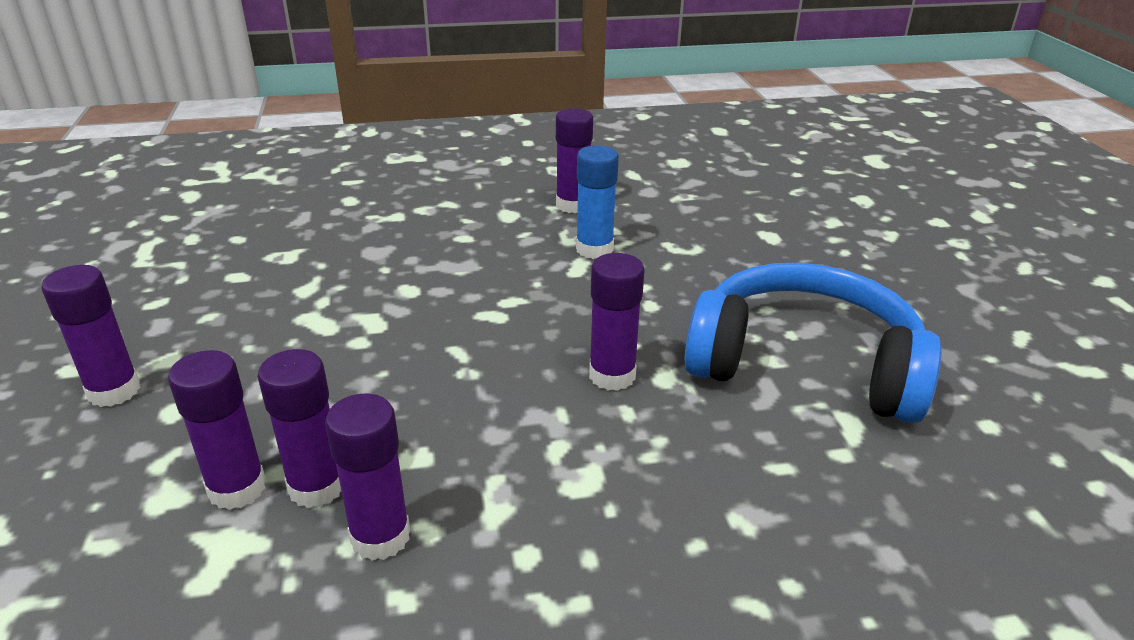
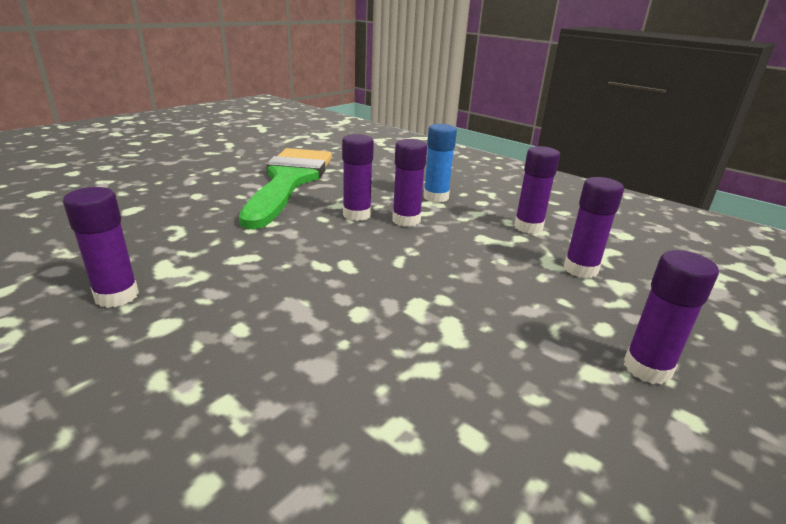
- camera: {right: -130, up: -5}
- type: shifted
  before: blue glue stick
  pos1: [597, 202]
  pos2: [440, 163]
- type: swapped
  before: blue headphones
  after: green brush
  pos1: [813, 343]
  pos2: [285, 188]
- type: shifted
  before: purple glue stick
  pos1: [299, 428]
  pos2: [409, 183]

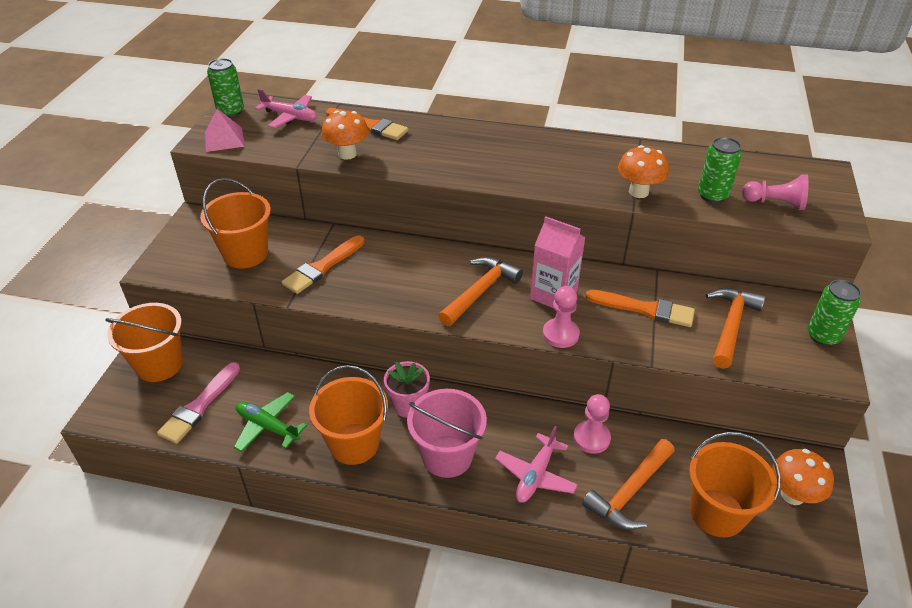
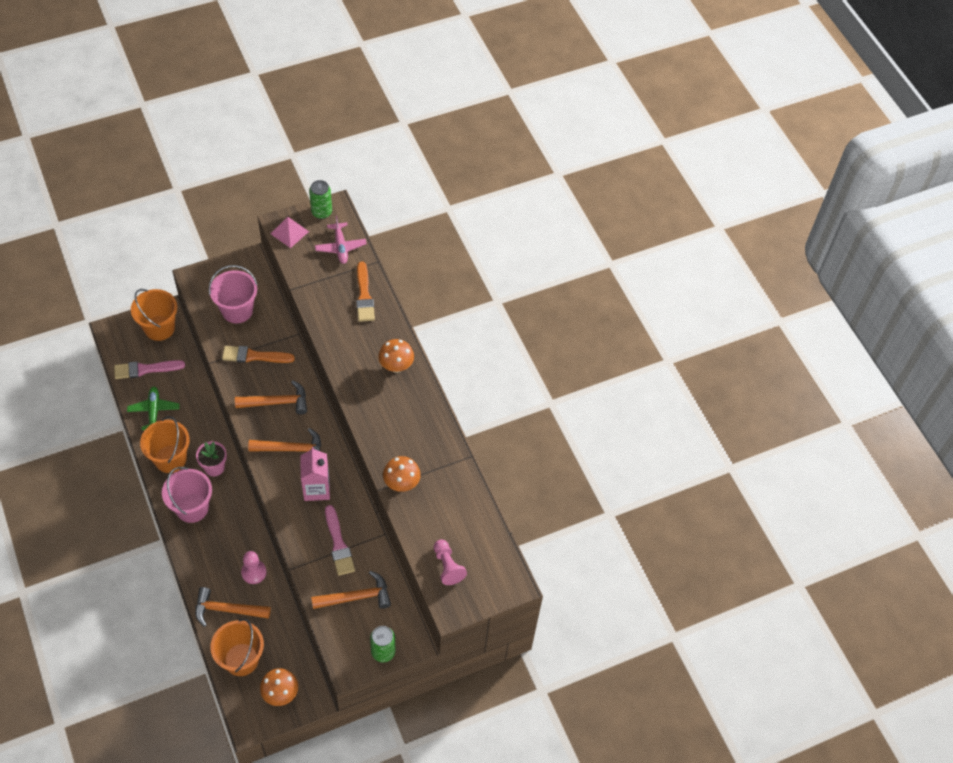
- camera: {right: 50, up: 15}
- type: shifted
  before: orange mushroom
  pos1: [345, 135]
  pos2: [396, 356]
- type: gone
  before: green can
  pos1: [720, 170]
- type: repainted
  before: orange bucket
  after: pink bucket
  pos1: [235, 223]
  pos2: [233, 294]
- type: gone
  before: pink pawn
  pos1: [561, 317]
- type: repainted
  before: orange brush
  after: pink brush
  pos1: [640, 308]
  pos2: [340, 540]
- type: gone
  before: pink plane
  pos1: [536, 464]
- type: new
  after: orange hammer
  pos2: [271, 397]

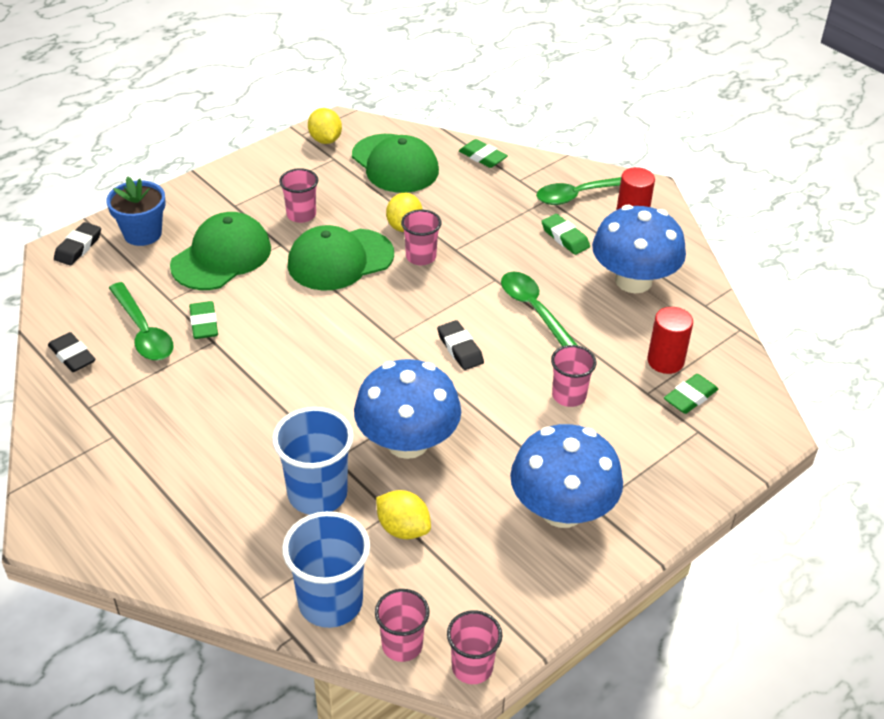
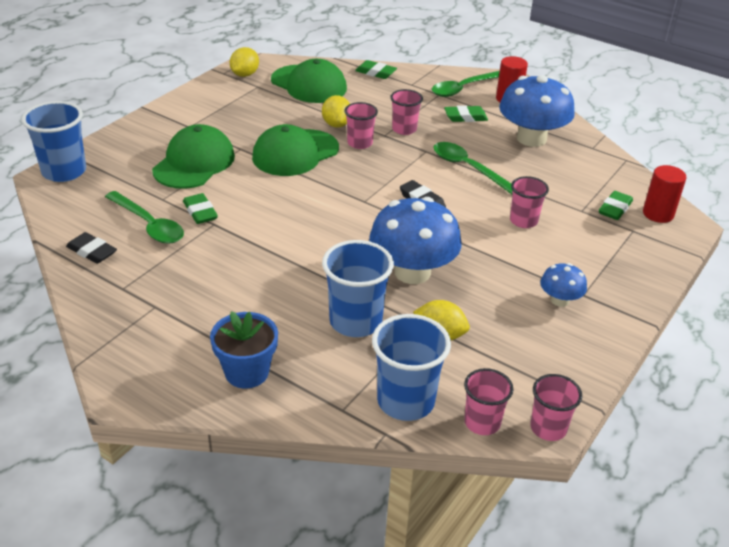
- camera: {right: -15, up: -5}
- type: rotated
  before: yellow lemon
  pos1: [325, 126]
  pos2: [244, 62]
  turn: 60
- type: shifted
  before: pink cup
  pos1: [298, 195]
  pos2: [406, 112]
- type: shifted
  before: blue flower pot
  pos1: [136, 211]
  pos2: [244, 350]
- type: rotated
  before: green eraser
  pos1: [565, 234]
  pos2: [466, 113]
  turn: -45
- type: swapped
  before: black eraser
  after: blue cup
  pos1: [77, 244]
  pos2: [53, 141]
- type: shifted
  before: red cylinder
  pos1: [670, 340]
  pos2: [665, 194]
- type: scaled
  before: blue mushroom
  pos1: [566, 476]
  pos2: [563, 285]
  scale: 0.49

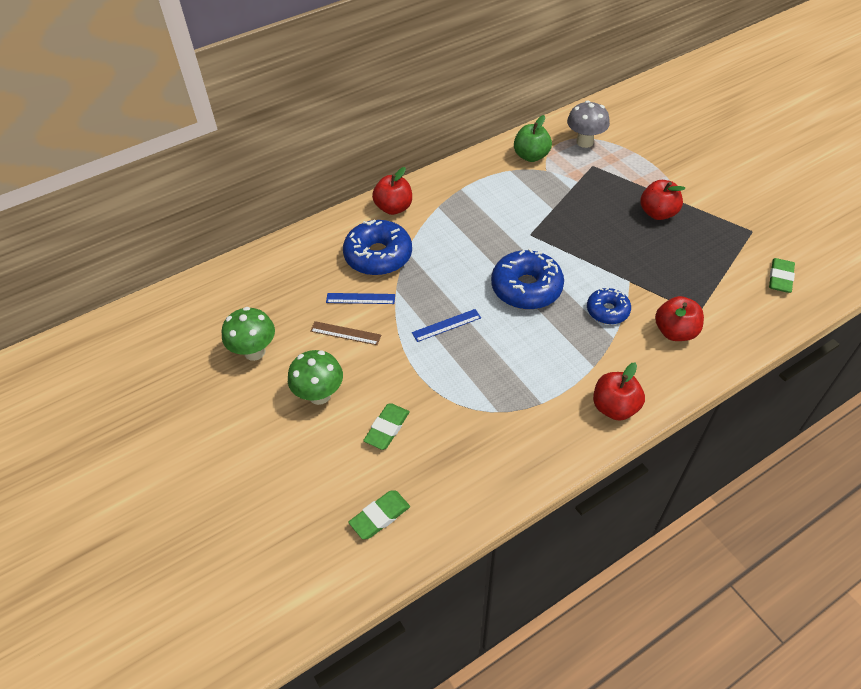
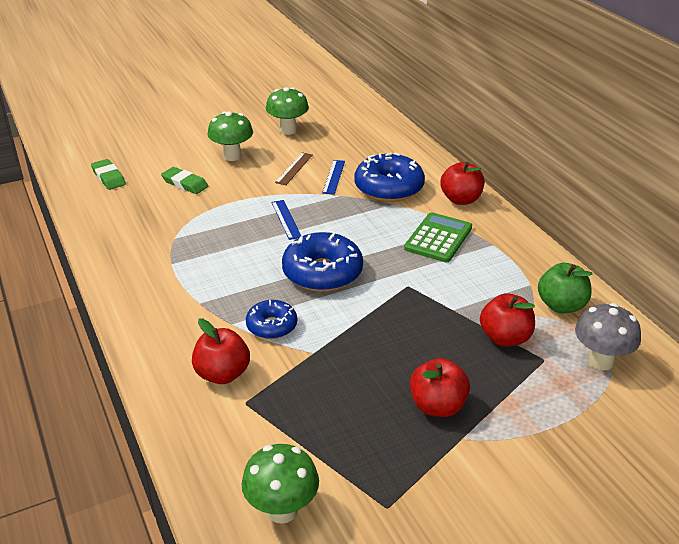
- camera: {right: 95, up: -15}
- type: swapped
  before: green eraser
  after: green mushroom
  pos1: [782, 275]
  pos2: [280, 484]
- type: shifted
  before: red apple
  pos1: [619, 392]
  pos2: [507, 320]
- type: new
  after: green calculator
  pos2: [438, 237]

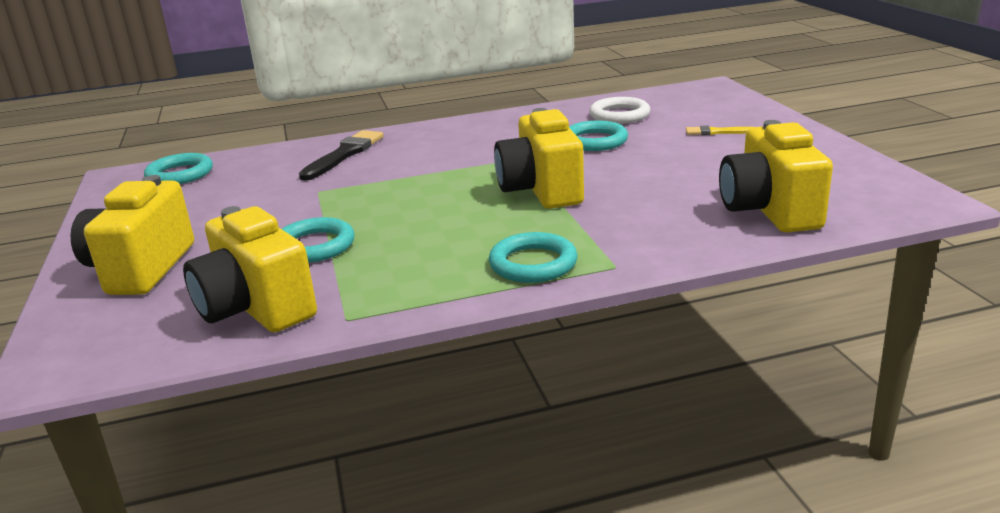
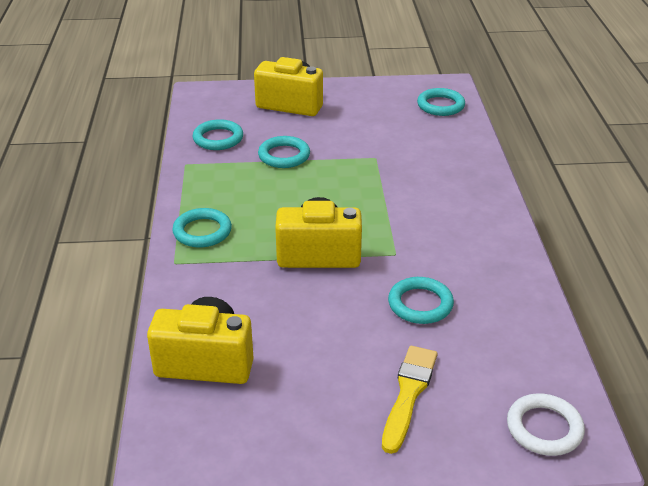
- camera: {right: 100, up: 10}
- type: shifted
  before: white ring
  pos1: [619, 110]
  pos2: [546, 424]
- type: scaled
  before: yellow brush
  pos1: [719, 130]
  pos2: [410, 400]
  scale: 1.81
- type: gone
  before: black brush
  pos1: [341, 155]
- type: swapped
  before: yellow camera
  after: turquoise ring
  pos1: [250, 269]
  pos2: [218, 134]

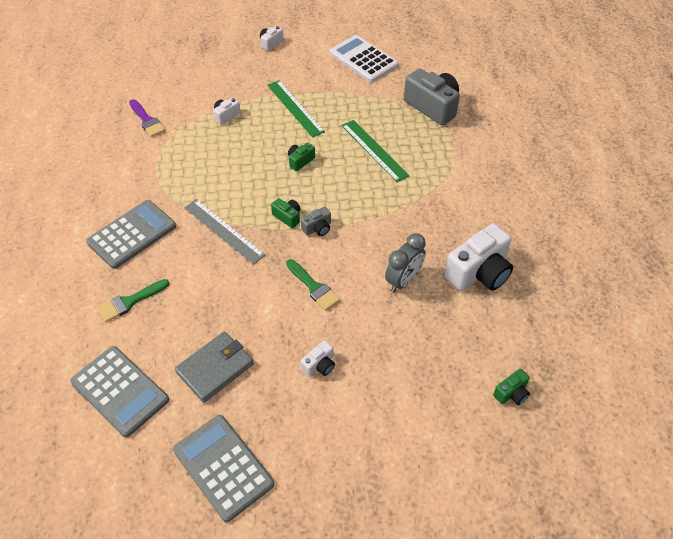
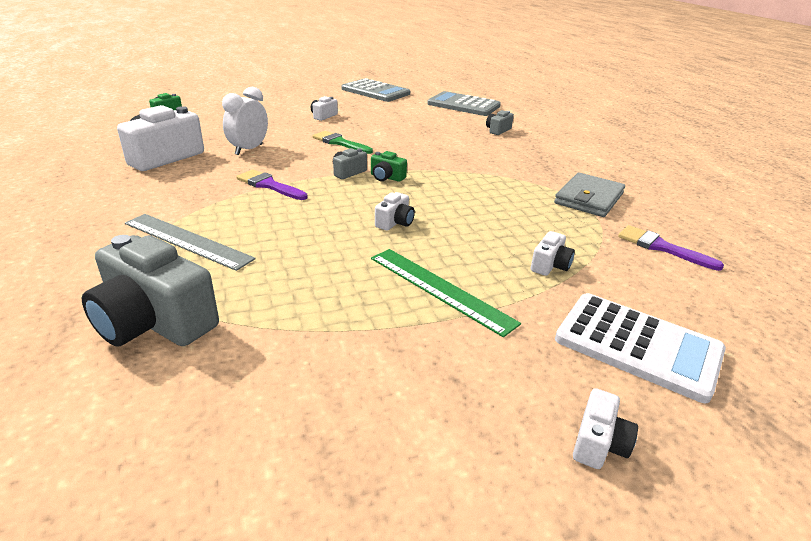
- camera: {right: 165, up: -20}
- type: shifted
  before: white calculator
  pos1: [363, 58]
  pos2: [640, 348]
- type: gone
  before: green ruler
  pos1: [375, 151]
- type: repainted
  before: green camera
  after: white camera
  pos1: [301, 157]
  pos2: [395, 211]
- type: shifted
  before: grey ruler
  pos1: [225, 232]
  pos2: [190, 242]
- type: gone
  before: grey calculator
  pos1: [131, 234]
- type: repainted
  before: grey clock
  after: white clock
  pos1: [405, 262]
  pos2: [245, 121]
- type: swapped
  before: green brush
  after: grey camera
  pos1: [133, 300]
  pos2: [500, 122]
- type: shifted
  before: grey wallet
  pos1: [214, 367]
  pos2: [589, 195]
- type: new
  after: purple brush
  pos2: [272, 184]

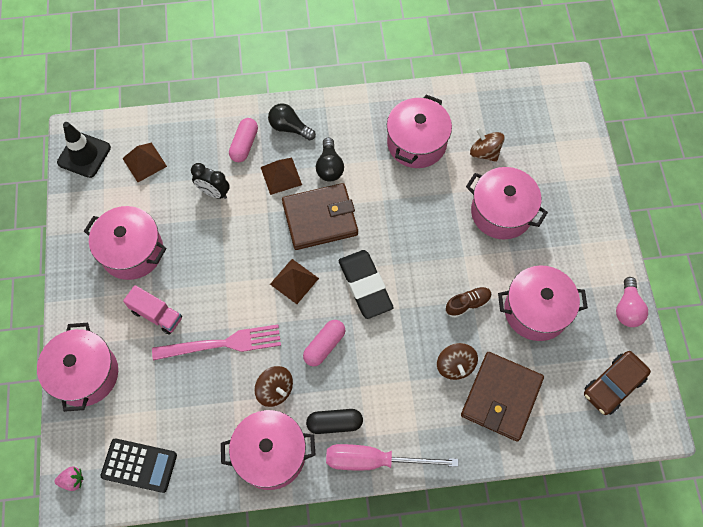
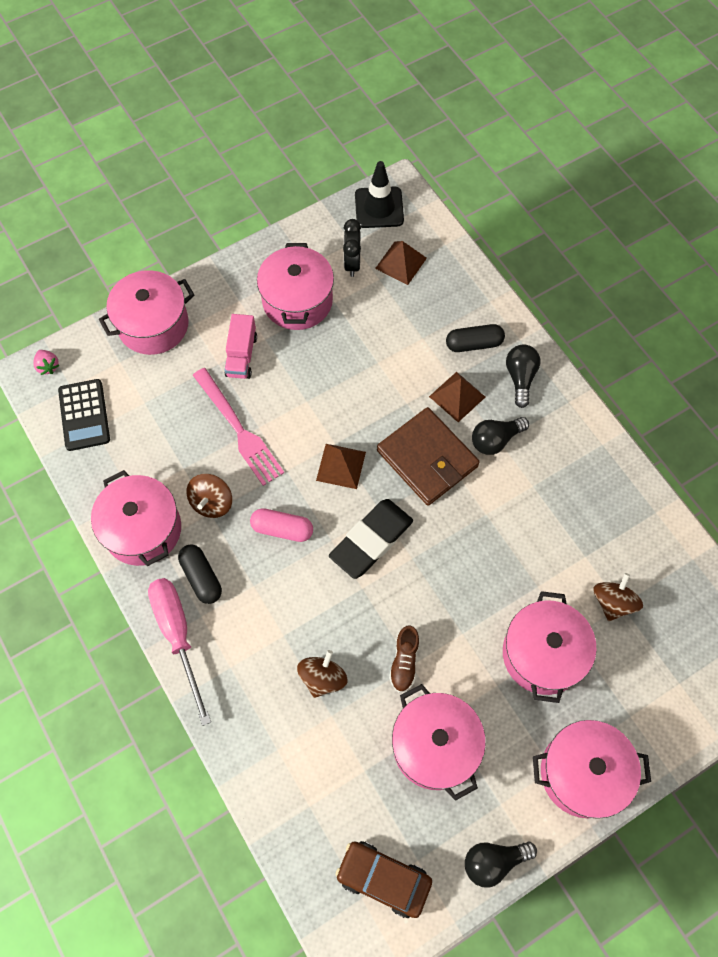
- camera: {right: 65, up: 0}
- type: shifted
  before: pink pot
  pos1: [419, 131]
  pos2: [592, 769]
- type: repainted
  before: pink capsule
  after: black capsule
  pos1: [243, 140]
  pos2: [475, 338]
- type: shifted
  before: black clock
  pos1: [210, 181]
  pos2: [352, 248]
- type: repainted
  before: pink light bulb
  after: black light bulb
  pos1: [632, 302]
  pos2: [501, 864]
- type: rotated
  before: brown shoe
  pos1: [468, 302]
  pos2: [404, 659]
  turn: 60
- type: rotated
  before: brown spinning top
  pos1: [457, 361]
  pos2: [322, 674]
  turn: 150
- type: gone
  before: brown wallet
  pos1: [502, 397]

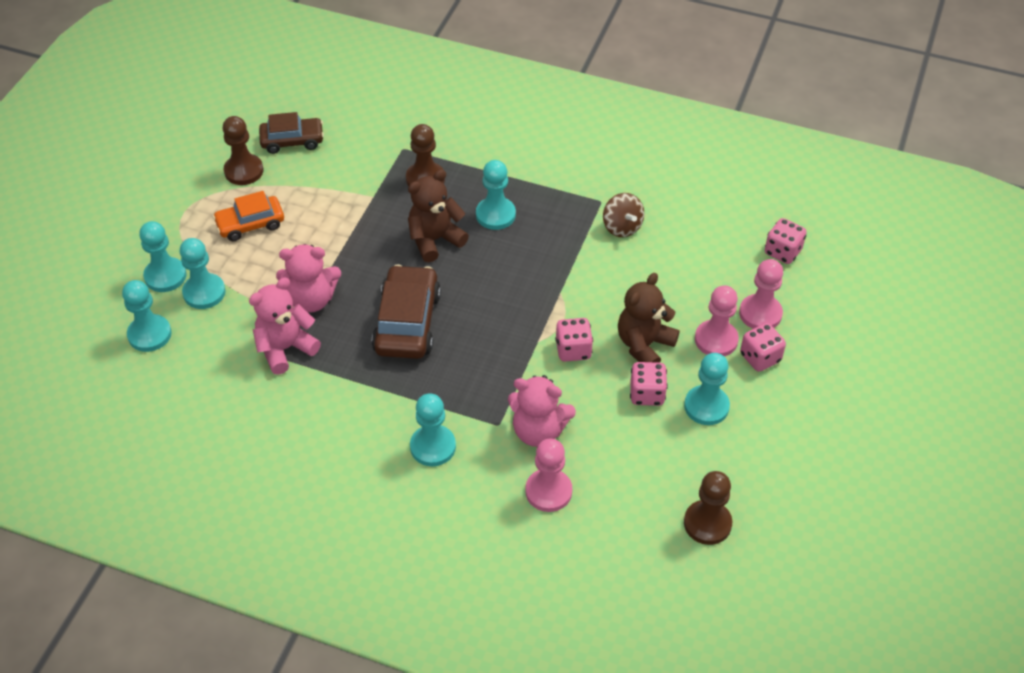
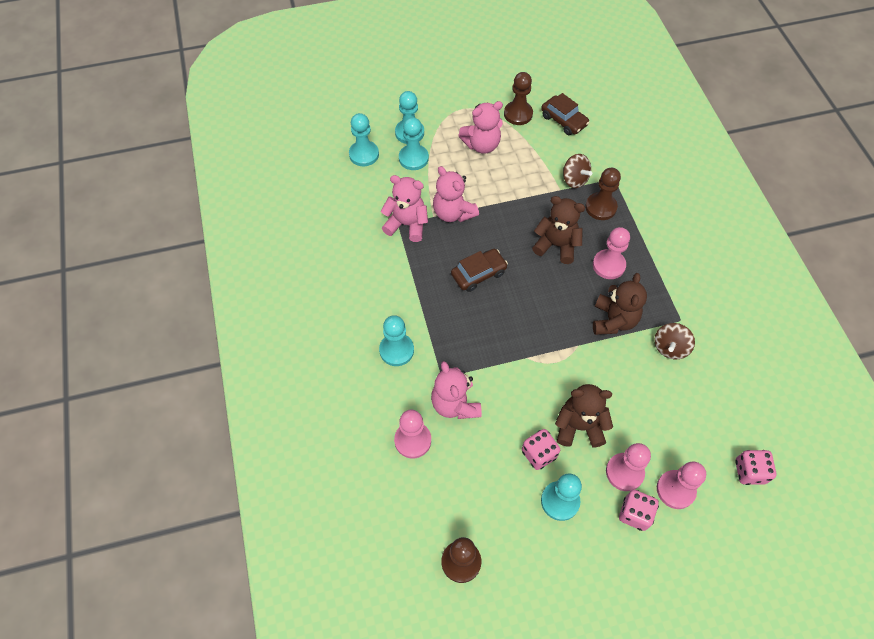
- camera: {right: 55, up: 10}
- type: repainted
  before: turquoise pawn
  after: pink pawn
  pos1: [496, 195]
  pos2: [611, 253]
- type: swapped
  before: orange car
  after: pink teddy bear
  pos1: [248, 216]
  pos2: [480, 127]
- type: scaled
  before: brown car
  pos1: [406, 311]
  pos2: [479, 270]
  scale: 0.65
- type: gone
  before: pink dice
  pos1: [574, 340]
- type: new
  after: brown spinning top
  pos2: [577, 171]
- type: new
  after: brown teddy bear
  pos2: [620, 304]

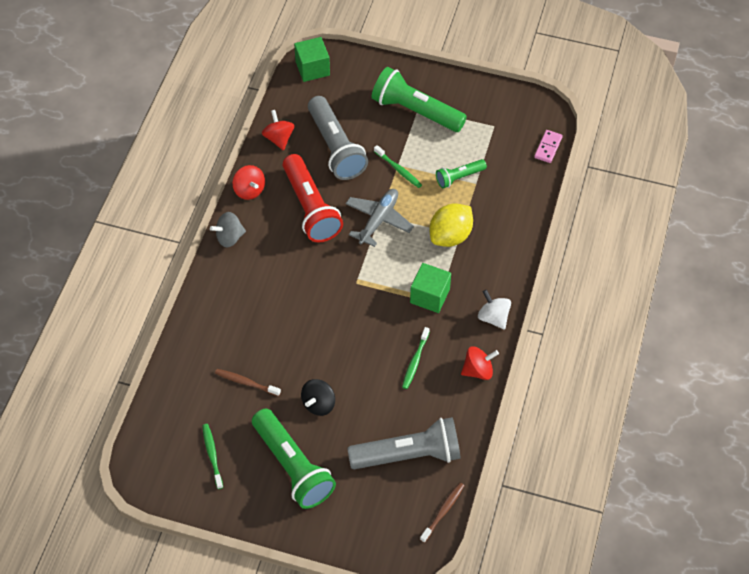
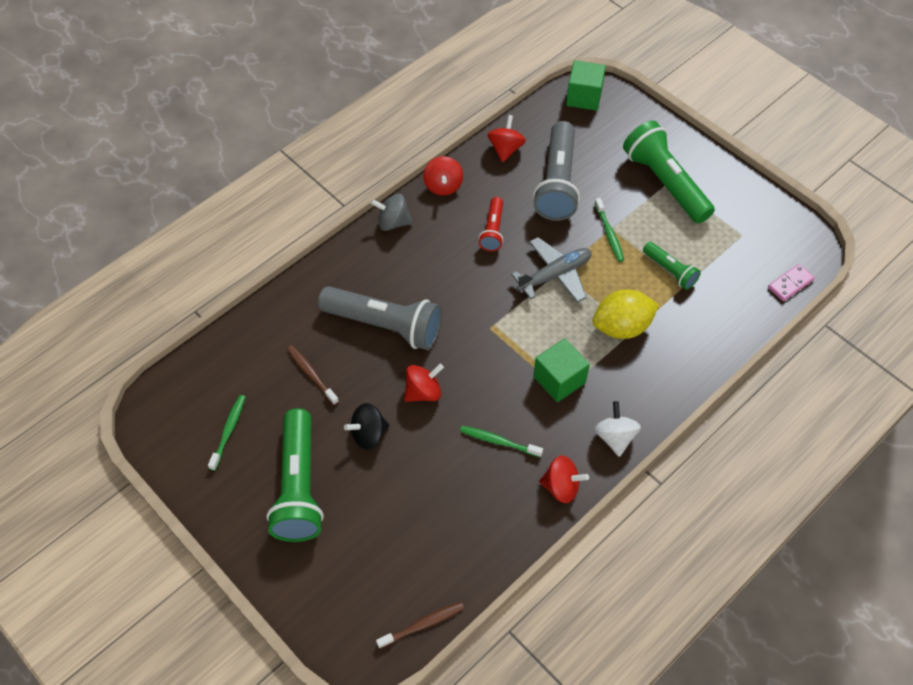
- camera: {right: 30, up: 0}
- type: scaled
  before: red flashlight
  pos1: [313, 198]
  pos2: [491, 224]
  scale: 0.52
- type: rotated
  before: green flashlight
  pos1: [461, 173]
  pos2: [672, 266]
  turn: -135
- type: rotated
  before: green toothbrush
  pos1: [416, 358]
  pos2: [501, 441]
  turn: 60
- type: shifted
  before: grey flashlight
  pos1: [404, 443]
  pos2: [380, 318]
- type: new
  after: red spinning top
  pos2: [424, 383]

